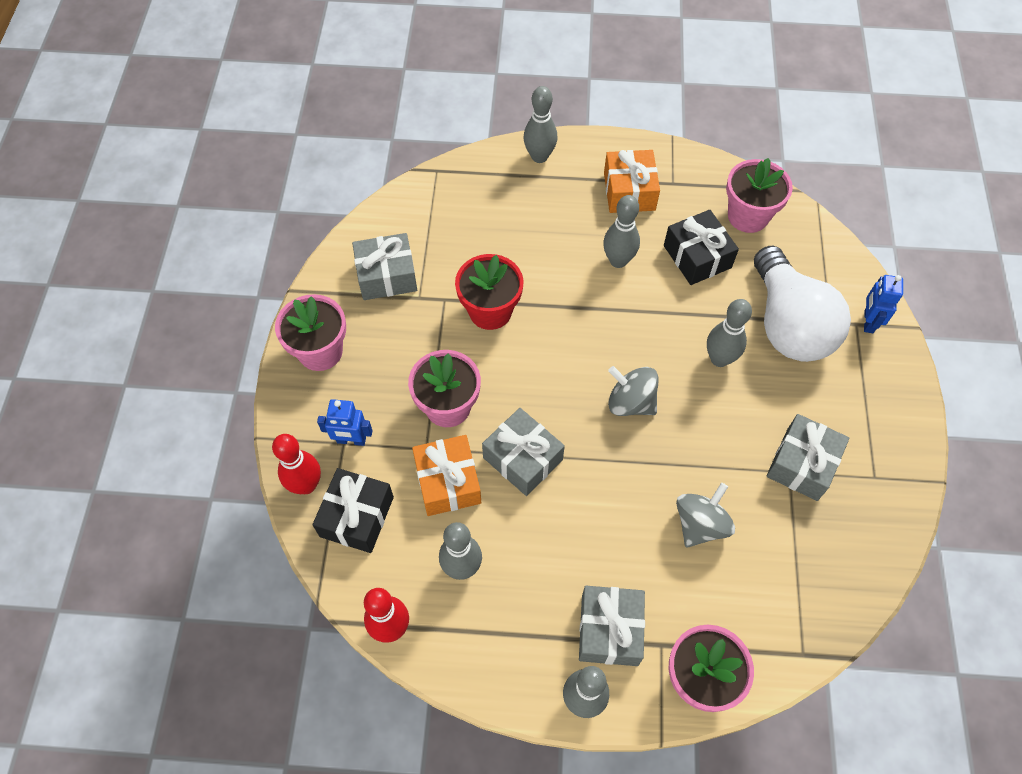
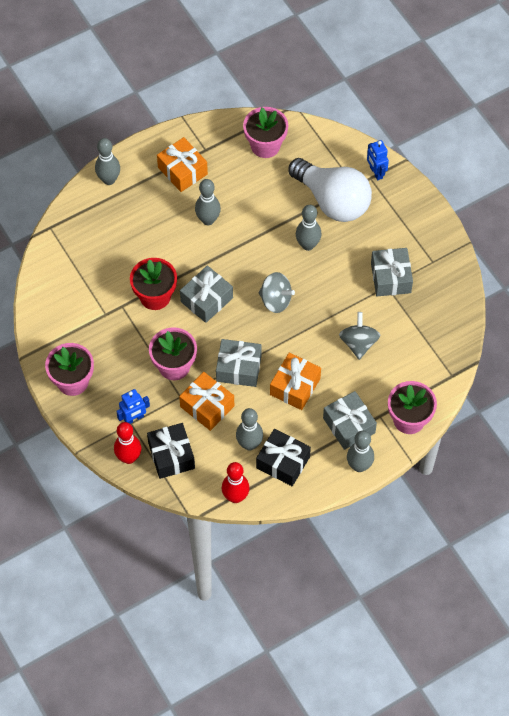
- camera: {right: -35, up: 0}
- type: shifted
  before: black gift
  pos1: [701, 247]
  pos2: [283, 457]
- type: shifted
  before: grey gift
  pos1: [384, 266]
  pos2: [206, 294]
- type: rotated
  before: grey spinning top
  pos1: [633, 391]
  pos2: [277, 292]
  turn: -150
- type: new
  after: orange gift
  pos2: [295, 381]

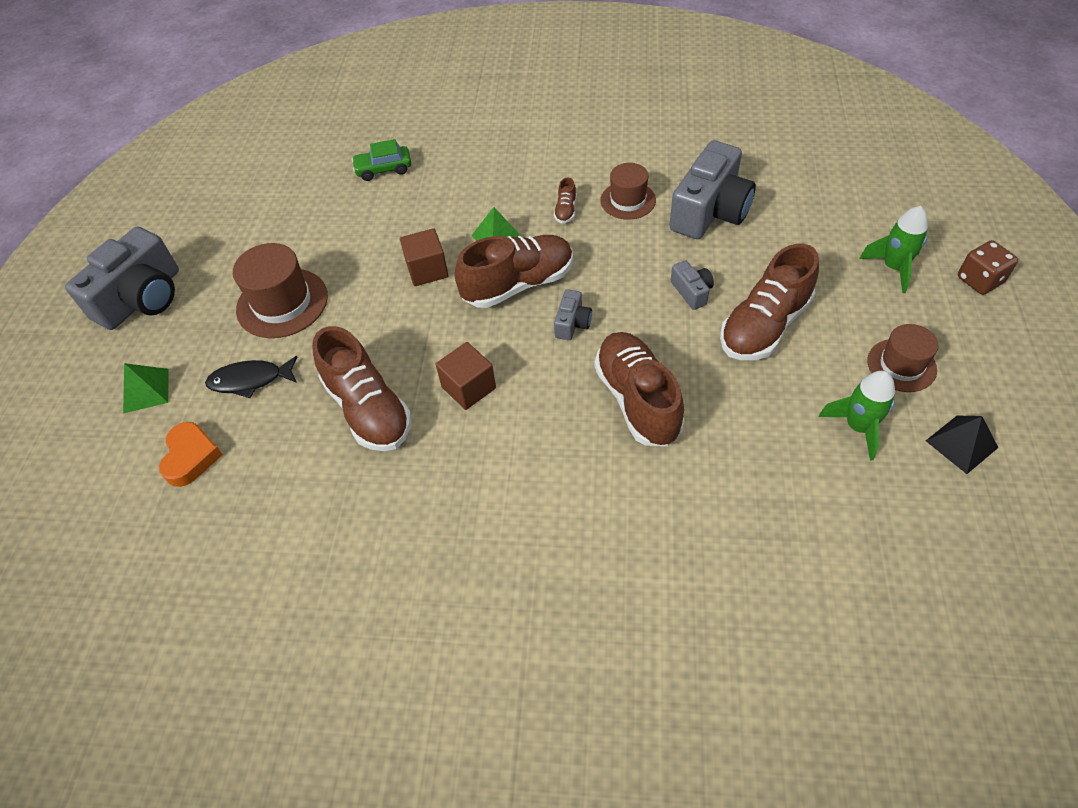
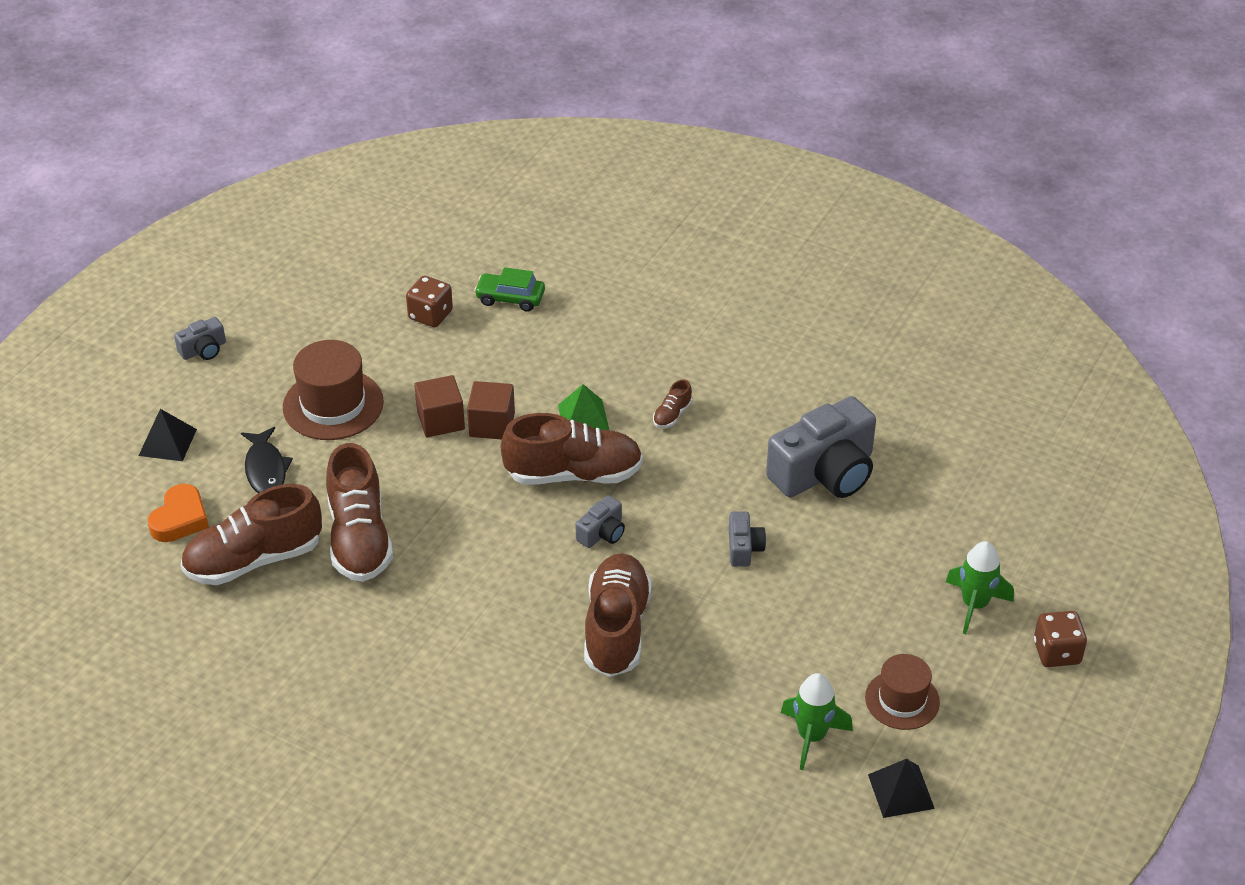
- camera: {right: 20, up: -10}
- type: gone
  before: brown hat
  pos1: [628, 191]
- type: scaled
  before: grey camera
  pos1: [122, 278]
  pos2: [200, 338]
  scale: 0.46
- type: shifted
  before: brown shoe
  pos1: [769, 301]
  pos2: [251, 534]
- type: shifted
  before: brown cube
  pos1: [466, 376]
  pos2: [439, 406]
- type: rotated
  before: black fish
  pos1: [251, 377]
  pos2: [267, 460]
  turn: -120
- type: repainted
  before: green pyramid
  after: black pyramid
  pos1: [145, 388]
  pos2: [168, 435]
- type: new
  after: brown dice
  pos2: [429, 301]

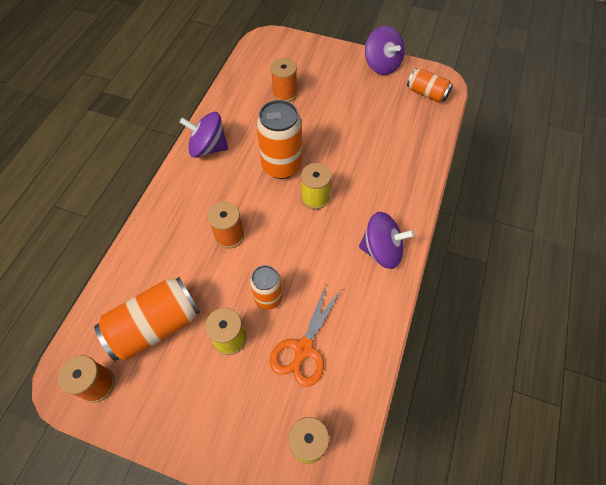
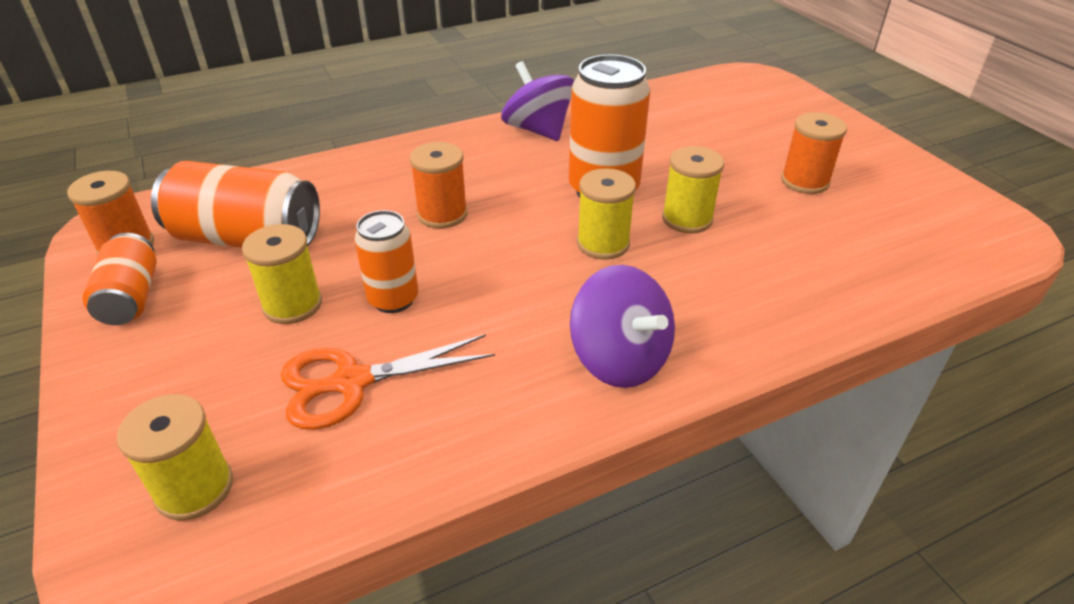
- camera: {right: 45, up: -20}
- type: gone
  before: purple spinning top
  pos1: [385, 50]
- type: shifted
  before: orange spool
  pos1: [284, 80]
  pos2: [814, 153]
- type: shifted
  before: orange can
  pos1: [430, 85]
  pos2: [120, 279]
- type: new
  after: yellow spool
  pos2: [693, 189]

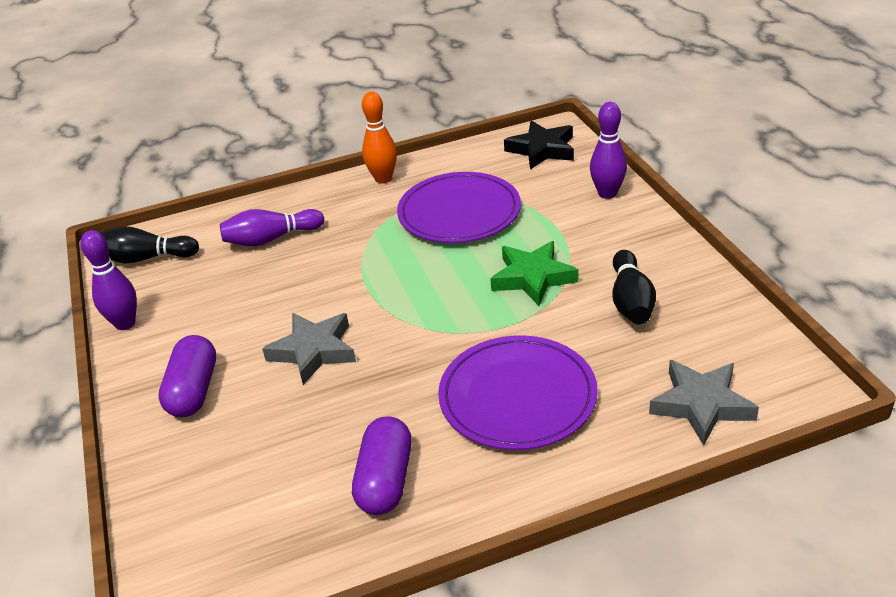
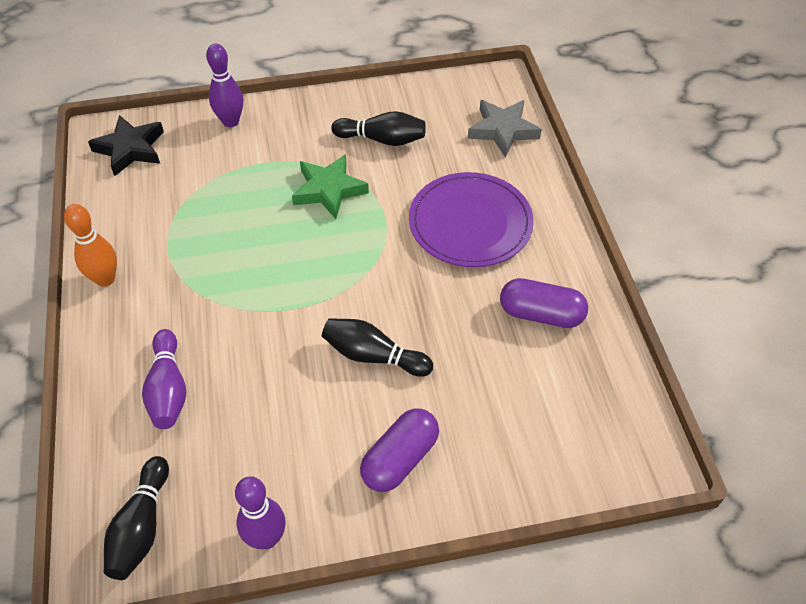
- camera: {right: -85, up: 15}
- type: gone
  before: purple plate
  pos1: [459, 207]
- type: swapped
  before: grey star
  after: black bowling pin
  pos1: [309, 349]
  pos2: [377, 347]
- type: rotated
  before: purple capsule
  pos1: [187, 376]
  pos2: [399, 450]
  turn: -60

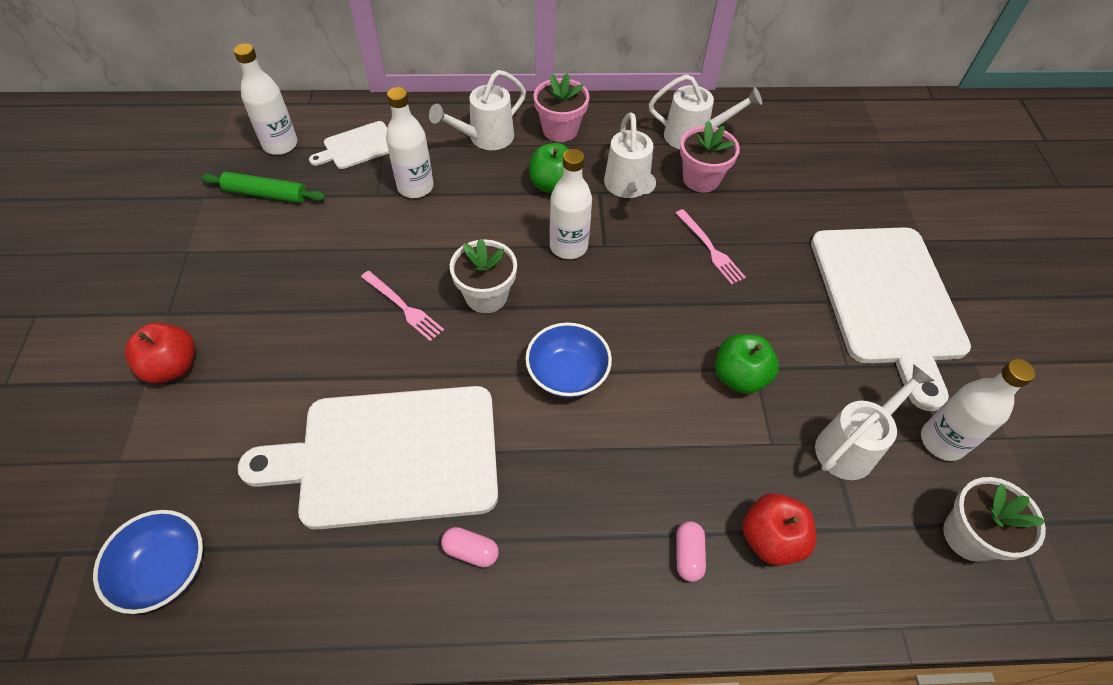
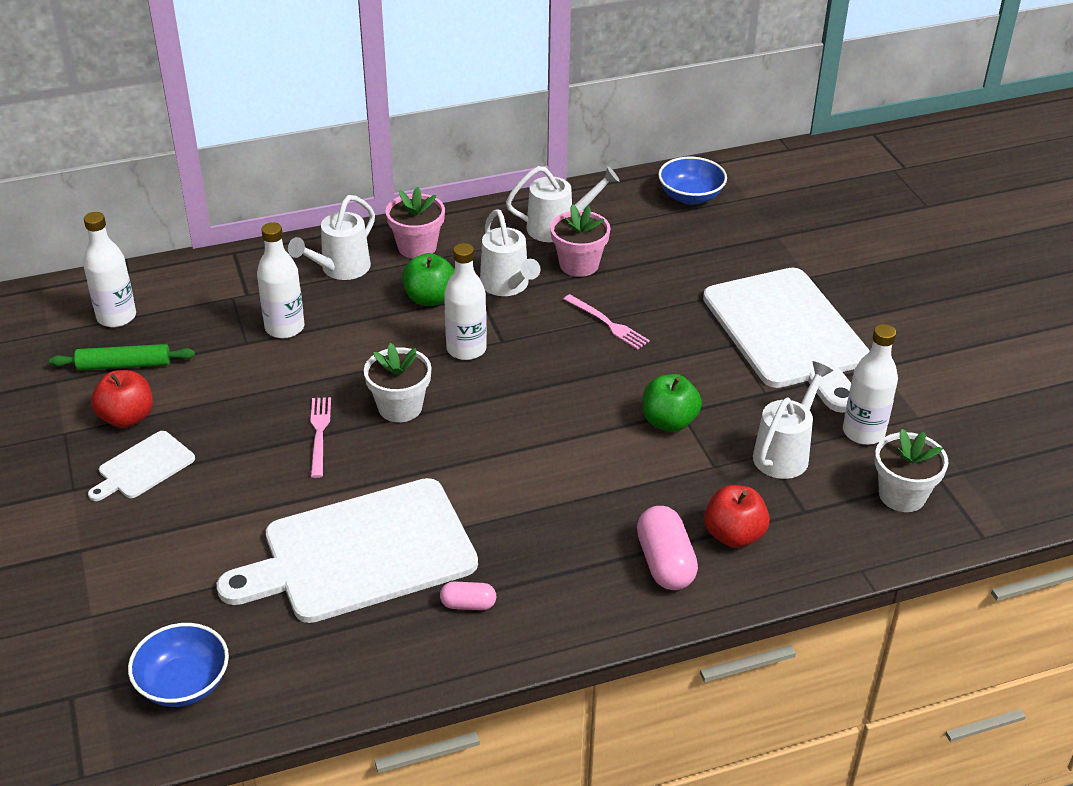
- camera: {right: -15, up: -15}
- type: shifted
  before: white cutting board
  pos1: [349, 145]
  pos2: [141, 466]
- type: rotated
  before: pink fork
  pos1: [402, 306]
  pos2: [320, 437]
  turn: -120
- type: shifted
  before: blue bowl
  pos1: [568, 360]
  pos2: [692, 181]
- type: shifted
  before: red apple
  pos1: [160, 353]
  pos2: [122, 399]
- type: scaled
  before: pink capsule
  pos1: [691, 551]
  pos2: [667, 548]
  scale: 1.78

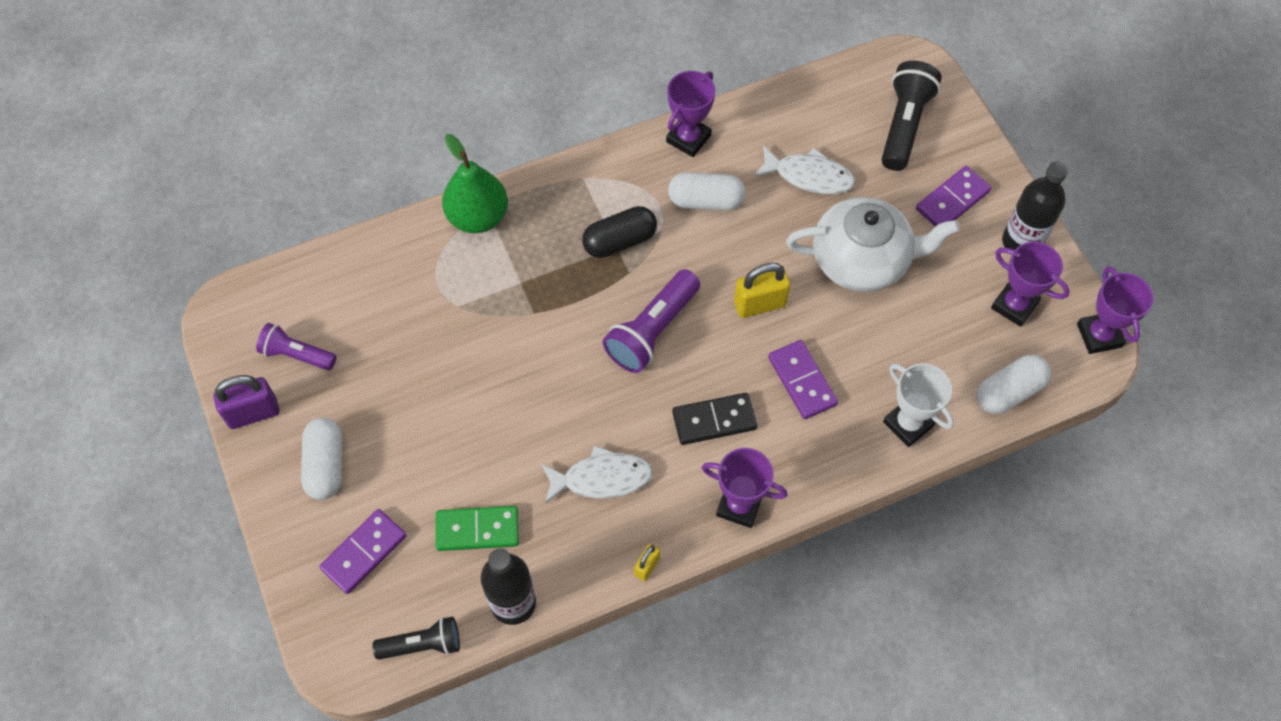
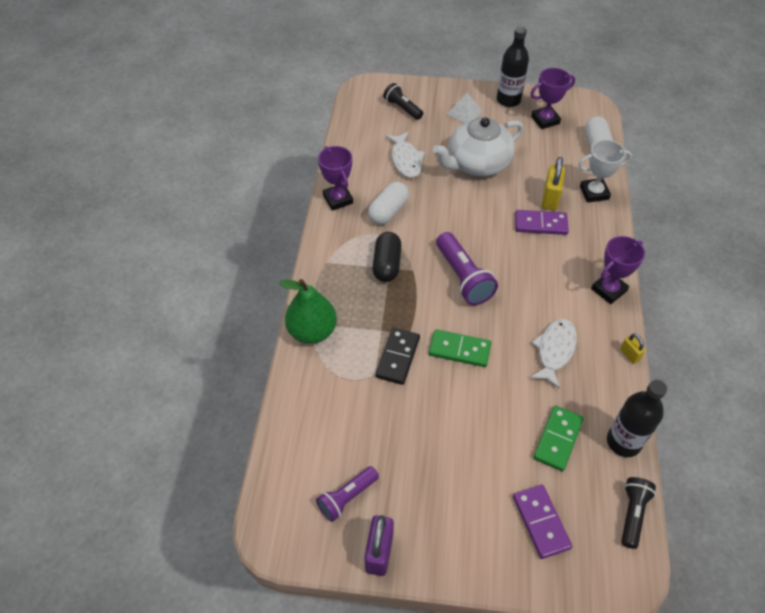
- camera: {right: -60, up: -10}
- type: scaled
  before: black flashlight
  pos1: [912, 116]
  pos2: [403, 101]
  scale: 0.64
- type: rotated
  before: white fish
  pos1: [804, 169]
  pos2: [405, 154]
  turn: 120
- type: swapped
  before: purple domino
  after: white pyramid
  pos1: [953, 196]
  pos2: [465, 108]
- type: rotated
  before: white teapot
  pos1: [873, 244]
  pos2: [478, 146]
  turn: -150
- type: shifted
  before: yellow padlock
  pos1: [762, 290]
  pos2: [553, 183]
- type: gone
  before: purple trophy
  pos1: [1115, 310]
- type: shifted
  before: black domino
  pos1: [714, 419]
  pos2: [398, 356]
- type: gone
  before: white capsule
  pos1: [321, 459]
- type: new
  after: green domino
  pos2: [460, 348]

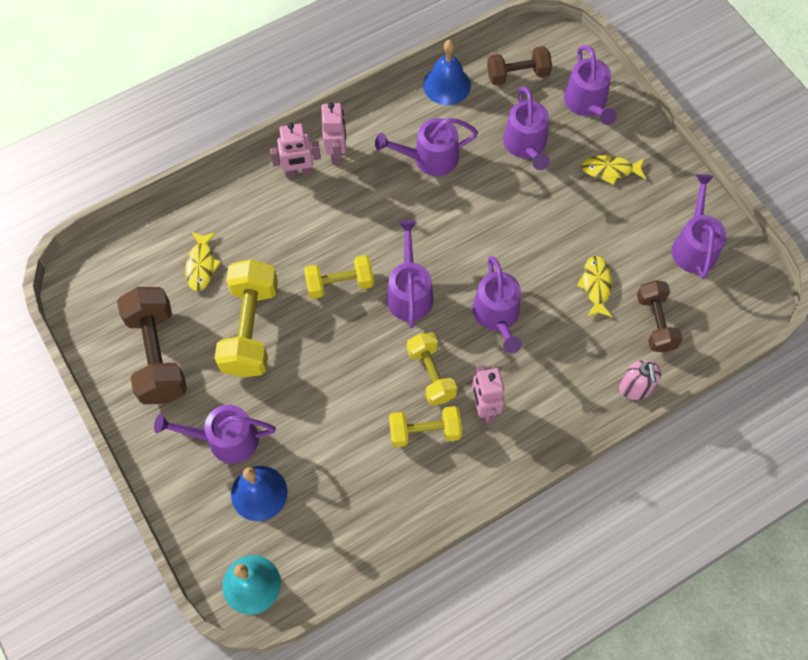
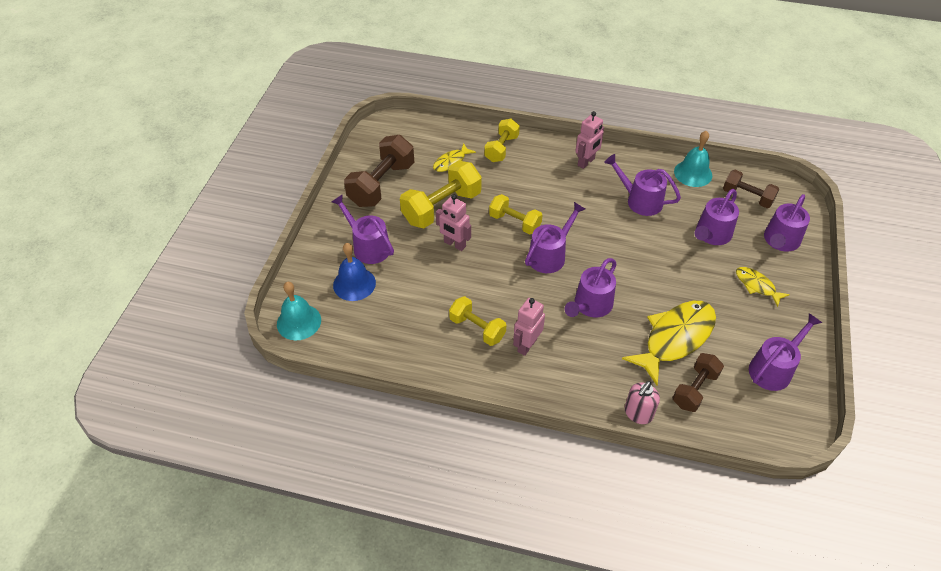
- camera: {right: 45, up: -15}
- type: repainted
  before: blue bell
  after: turquoise bell
  pos1: [447, 72]
  pos2: [693, 159]
- type: shifted
  before: pink robot
  pos1: [295, 150]
  pos2: [453, 222]
- type: scaled
  before: yellow fish
  pos1: [594, 286]
  pos2: [669, 343]
  scale: 1.97
- type: shifted
  before: yellow dumbbell
  pos1: [432, 368]
  pos2: [502, 140]

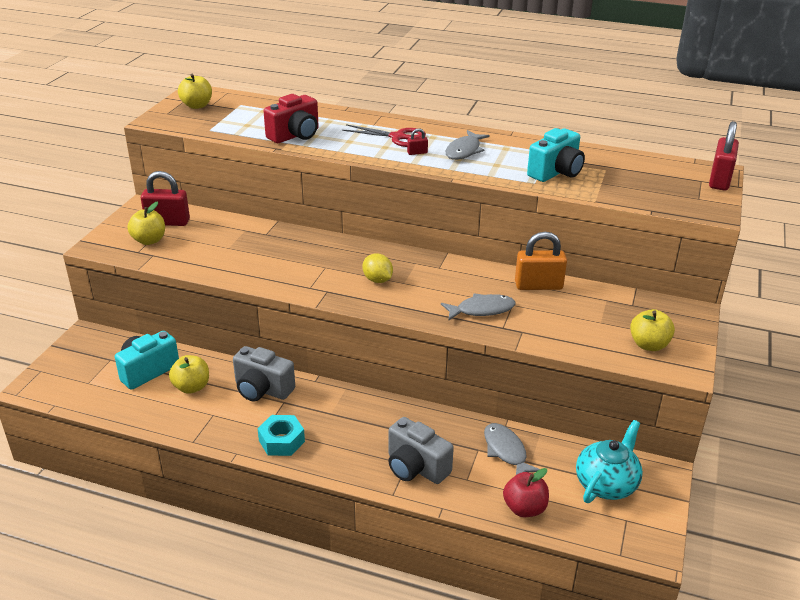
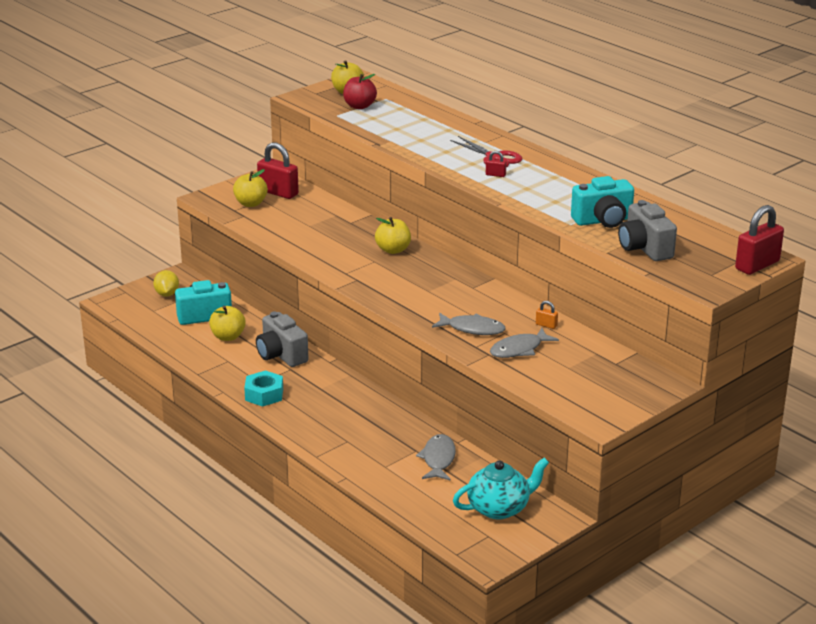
- camera: {right: 30, up: -5}
- type: gone
  before: red camera
  pos1: [291, 118]
- type: shifted
  before: grey fish
  pos1: [467, 145]
  pos2: [524, 343]
- type: scaled
  before: orange padlock
  pos1: [541, 261]
  pos2: [547, 315]
  scale: 0.45
- type: shifted
  before: yellow lemon
  pos1: [378, 268]
  pos2: [166, 283]
- type: shifted
  before: yellow apple
  pos1: [652, 330]
  pos2: [393, 235]
- type: shifted
  before: grey camera
  pos1: [421, 450]
  pos2: [647, 230]
- type: shifted
  before: red apple
  pos1: [526, 492]
  pos2: [360, 91]

